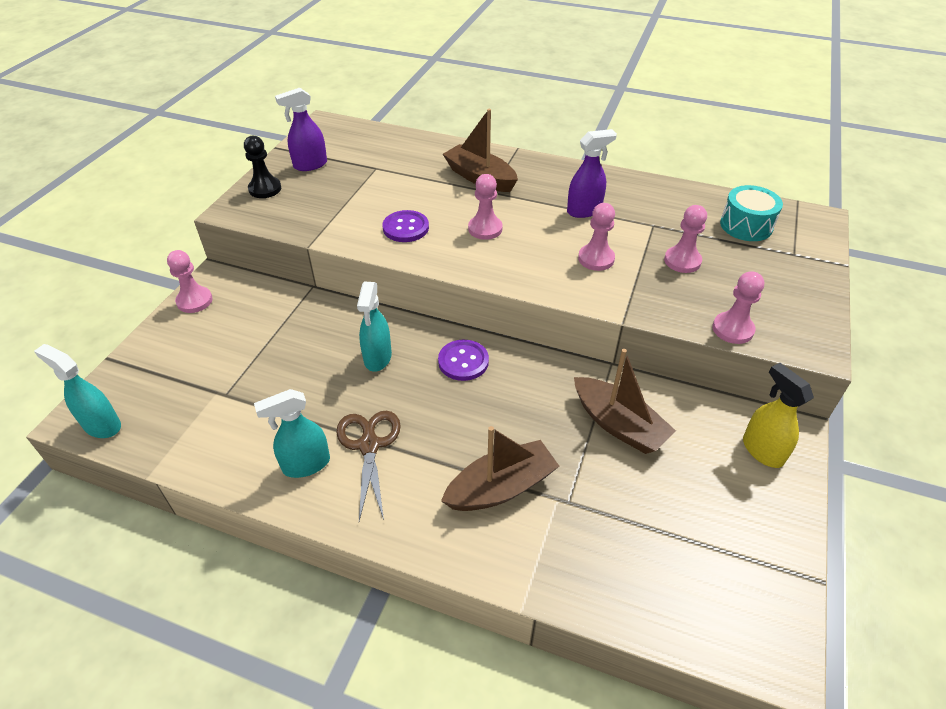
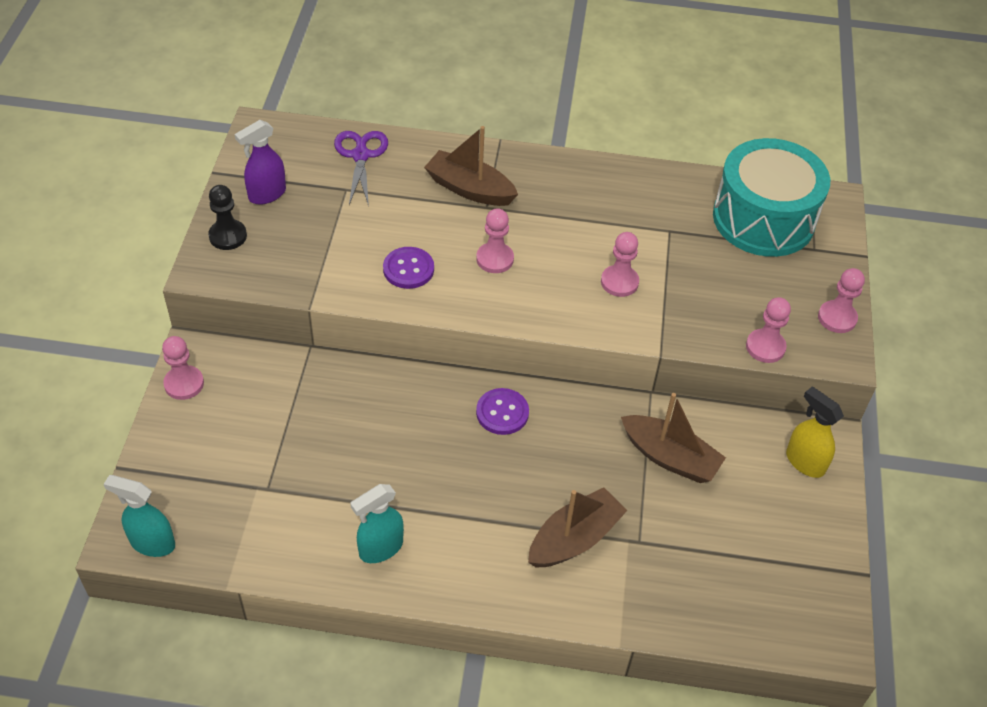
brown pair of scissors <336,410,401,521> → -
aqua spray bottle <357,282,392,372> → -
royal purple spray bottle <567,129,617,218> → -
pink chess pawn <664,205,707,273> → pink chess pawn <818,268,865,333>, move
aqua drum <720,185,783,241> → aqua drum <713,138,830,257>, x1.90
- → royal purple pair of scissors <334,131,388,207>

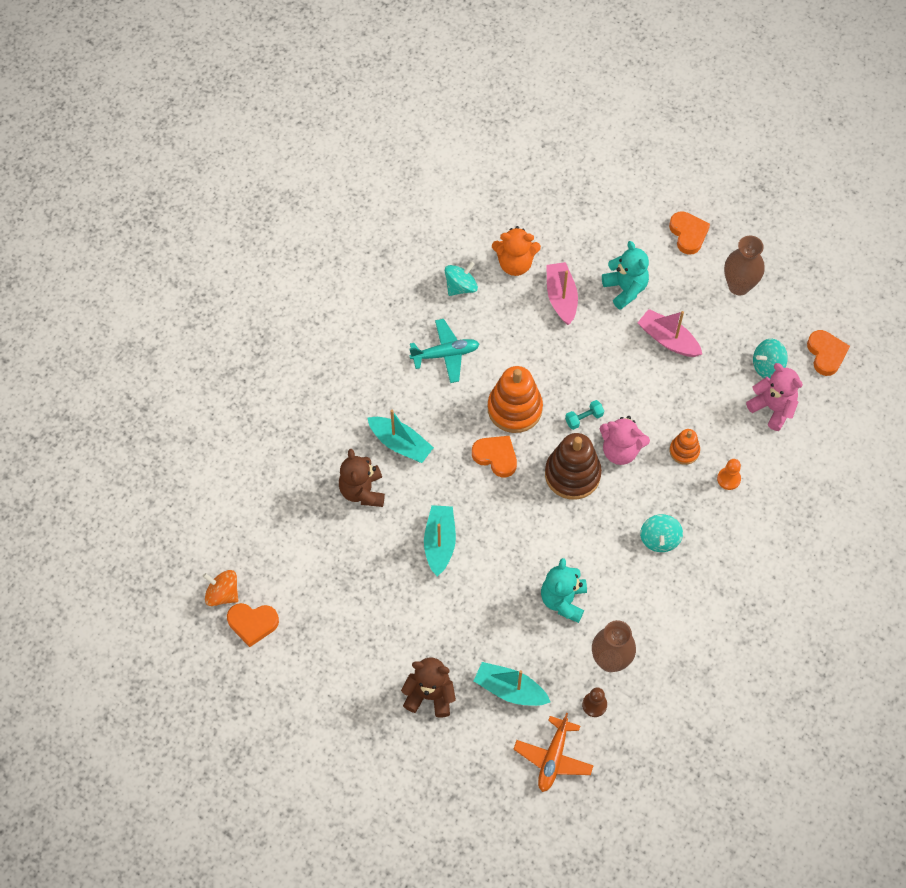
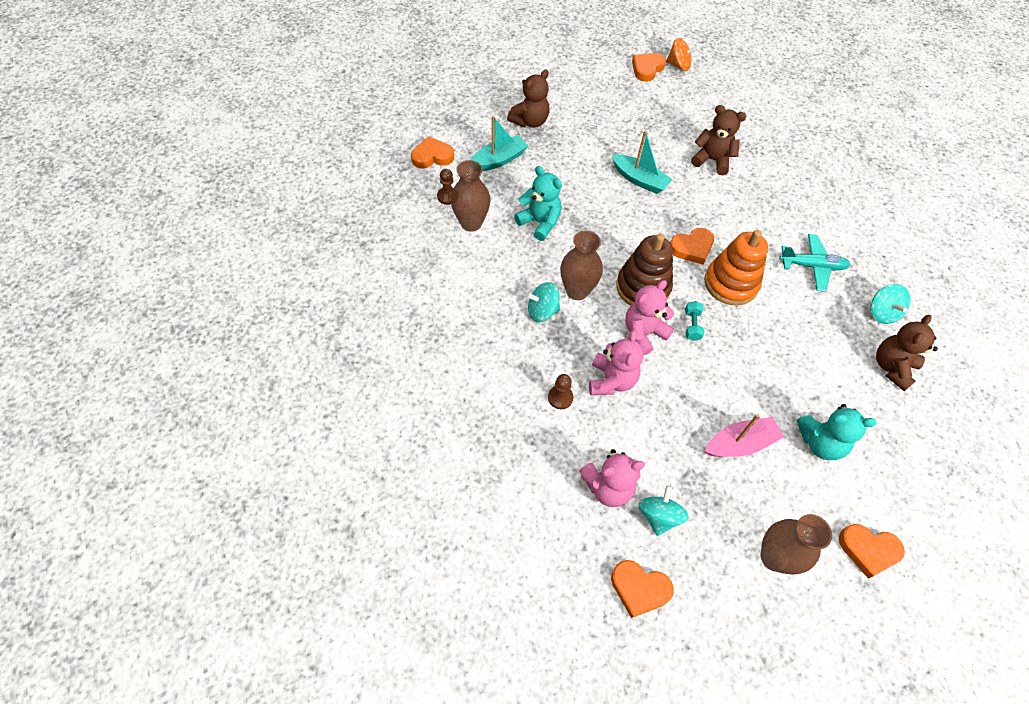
orange-coloured spinning top <203,570,238,606> → orange-coloured spinning top <666,38,699,71>, 45 degrees clockwise
aqua toy boat <367,410,434,463> → -
aqua toy plane <409,319,479,383> → aqua toy plane <779,234,850,292>, 105 degrees counterclockwise
orange-coloured teddy bear <492,226,541,276> → brown teddy bear <876,315,938,391>
orange-coloured toy plane <513,713,594,792> → orange-coloured heart shape <411,136,454,168>
pink toy boat <546,262,578,325> → -
aqua spinning top <640,514,683,552> → aqua spinning top <526,282,560,322>, 45 degrees counterclockwise
orange-coloured stacking rings <669,429,700,465> → pink teddy bear <589,330,644,395>
orange-coloured chess pawn <717,459,741,490> → brown chess pawn <548,374,573,409>
- → brown vase <560,230,603,300>

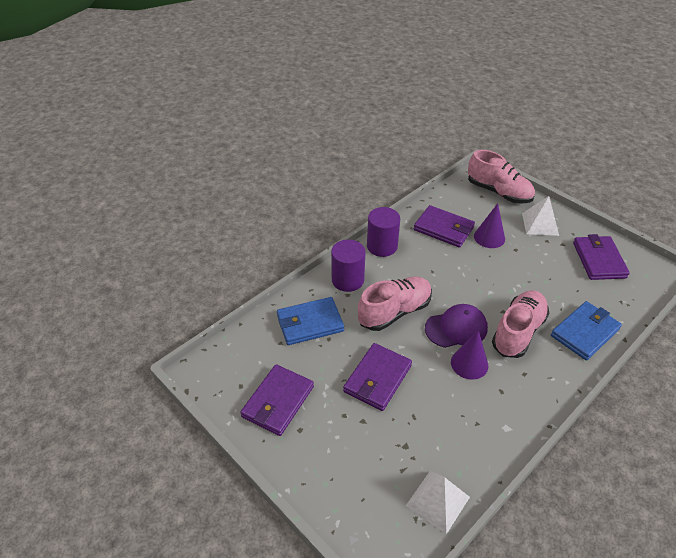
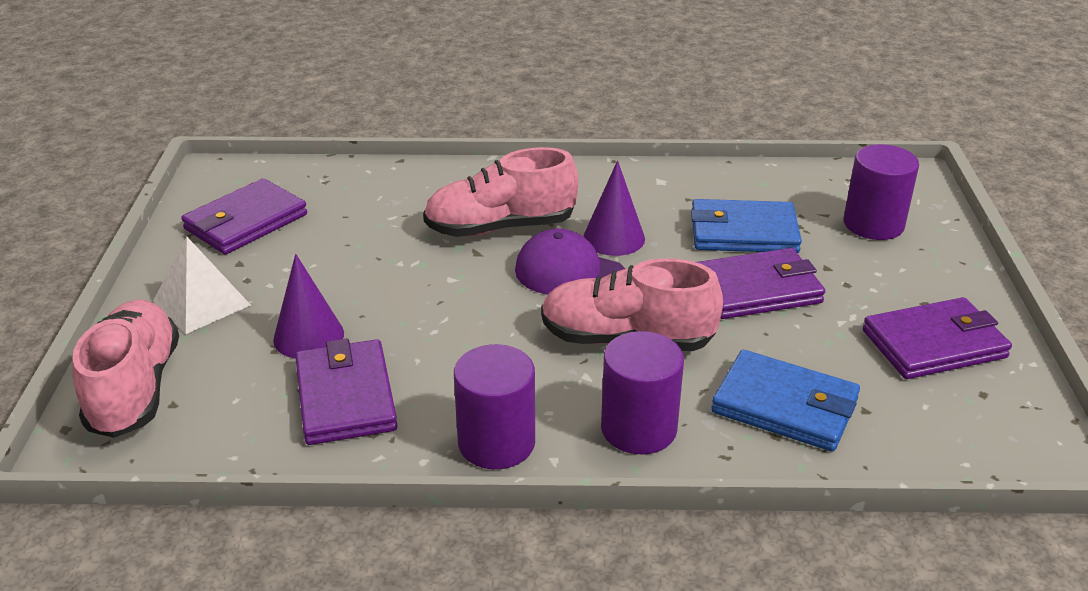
snow-white pyramid shape <406,471,470,534> → -
cobalt billfold <551,301,622,360> → cobalt billfold <691,199,802,253>, move
- → royal purple cylinder <844,144,919,240>

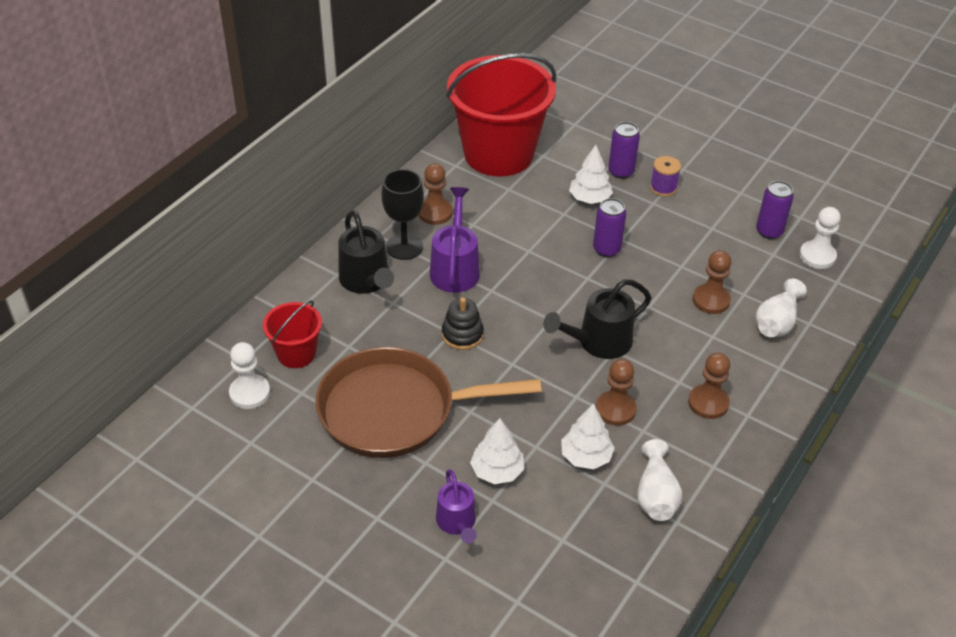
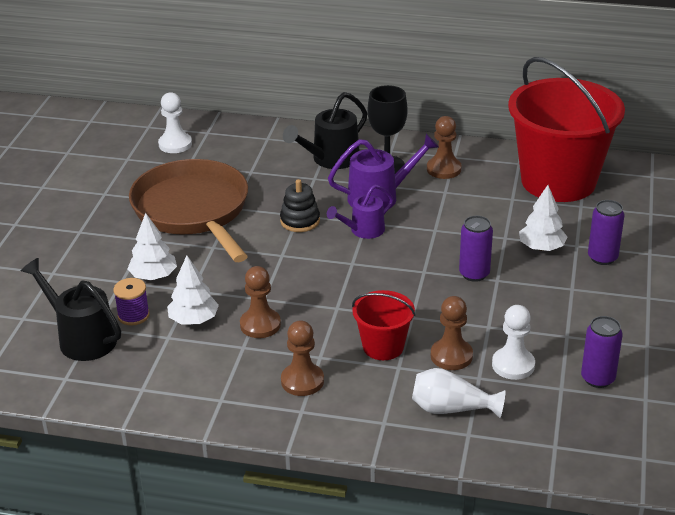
scarlet sand bucket <263,300,322,368> → scarlet sand bucket <352,290,416,360>, move
royal purple sprinkling can <436,469,477,544> → royal purple sprinkling can <327,185,393,239>, move
ebony sprinkling can <543,279,651,359> → ebony sprinkling can <21,258,121,361>, move
snow-white vase <637,439,682,521> → -
royal purple reel of thread <650,156,681,197> → royal purple reel of thread <113,278,150,326>, move
snow-white chess pawn <799,207,841,269> → snow-white chess pawn <492,305,535,380>, move

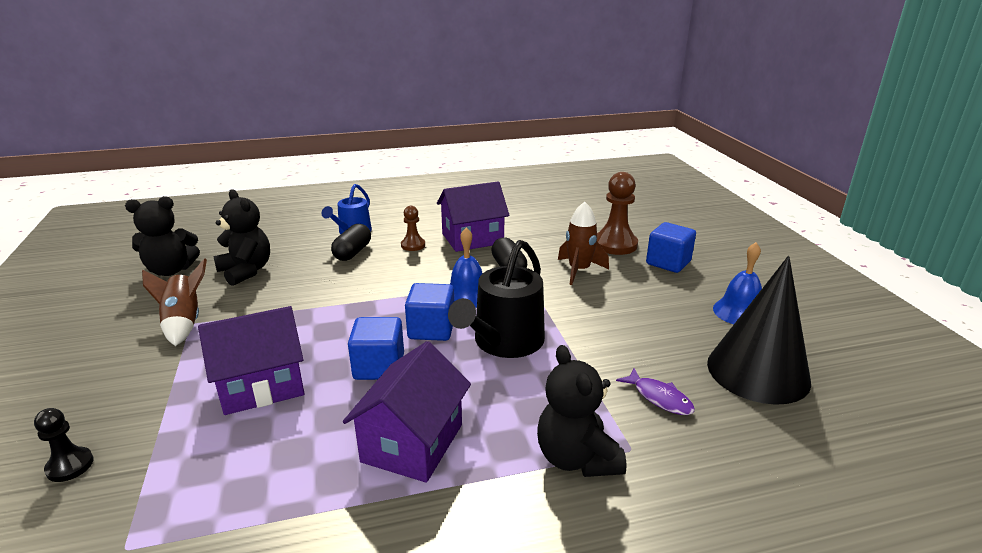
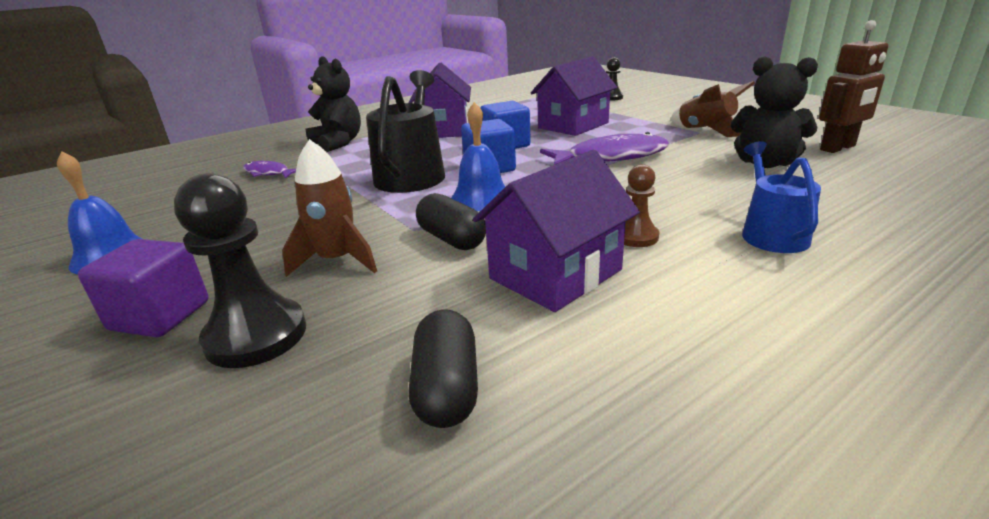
ebony teddy bear <125,196,200,276> → brown robot figure <819,20,889,153>
ebony capsule <331,224,371,261> → ebony capsule <409,309,478,428>, move
brown chess pawn <597,172,638,255> → ebony chess pawn <174,173,306,368>
cobalt block <646,222,696,273> → royal purple block <78,239,208,337>
ebony cone shape <707,256,811,405> → -
- → royal purple fish <540,132,669,165>

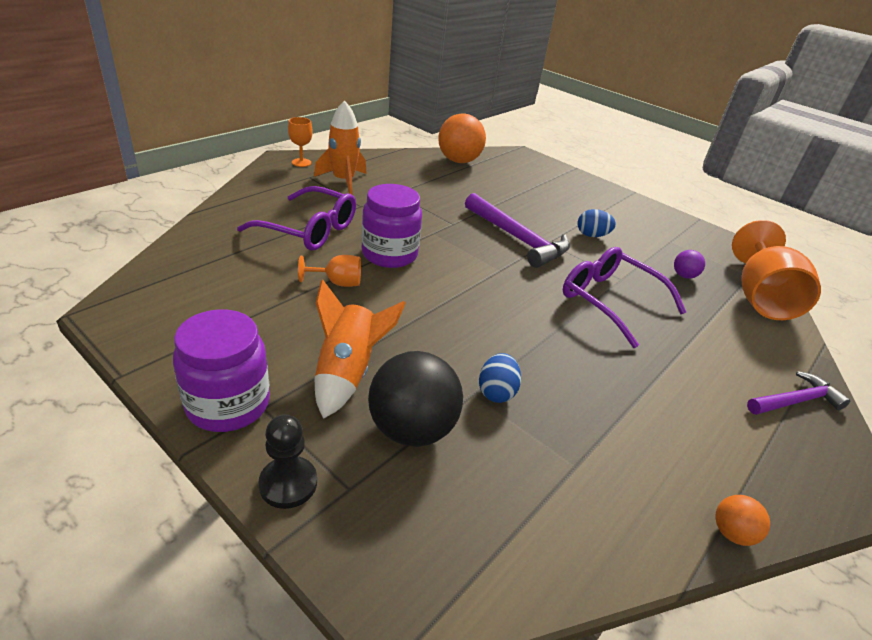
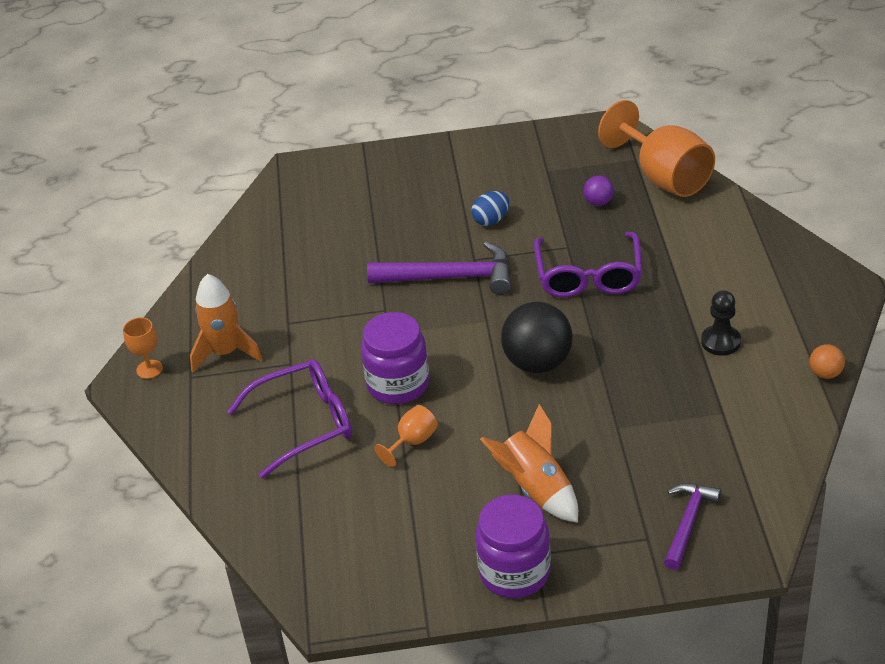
ebony chess pawn <258,414,317,509> → ebony chess pawn <701,290,741,356>, move
ebony play ball <368,351,463,447> → ebony play ball <501,302,573,373>, move
orange-coloured play ball <438,114,486,163> → -
cobalt egg shape <479,353,521,403> → -
royal purple glasses <563,247,686,348> → royal purple glasses <534,232,642,298>, 90 degrees counterclockwise
royal purple carpenter's hammer <747,371,850,415> → royal purple carpenter's hammer <664,483,721,570>, move

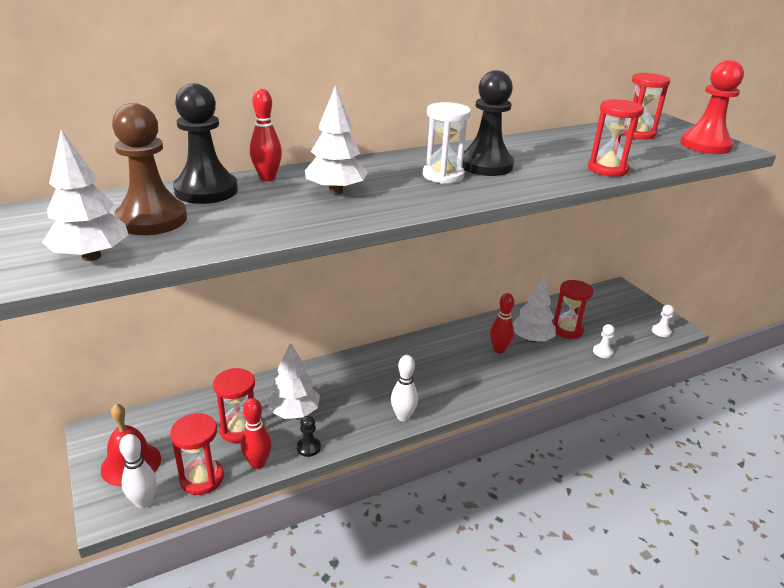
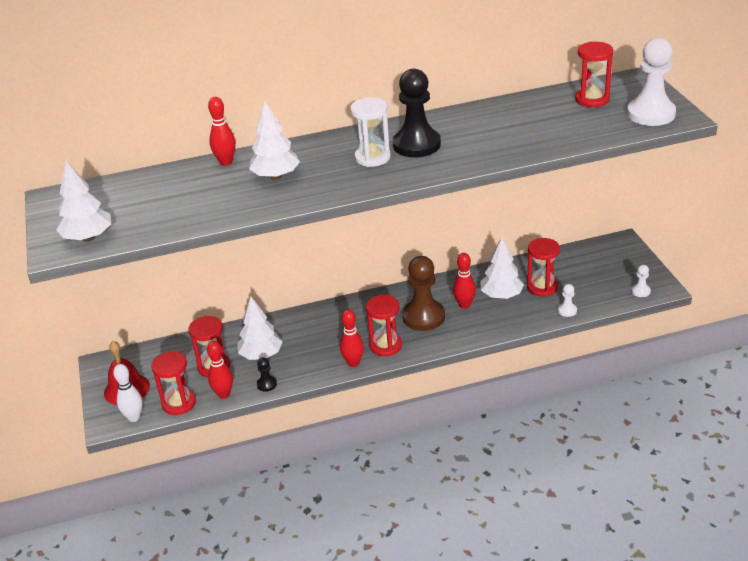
brown chess pawn <112,103,187,235> → brown chess pawn <402,256,445,331>, move
ebony chess pawn <173,83,238,204> → -
snow-white tenpin <391,355,418,421> → scarlet tenpin <340,309,364,367>
scarlet sand timer <588,99,644,176> → scarlet sand timer <366,295,402,356>, move
scarlet chess pawn <680,60,744,154> → snow-white chess pawn <627,38,676,126>

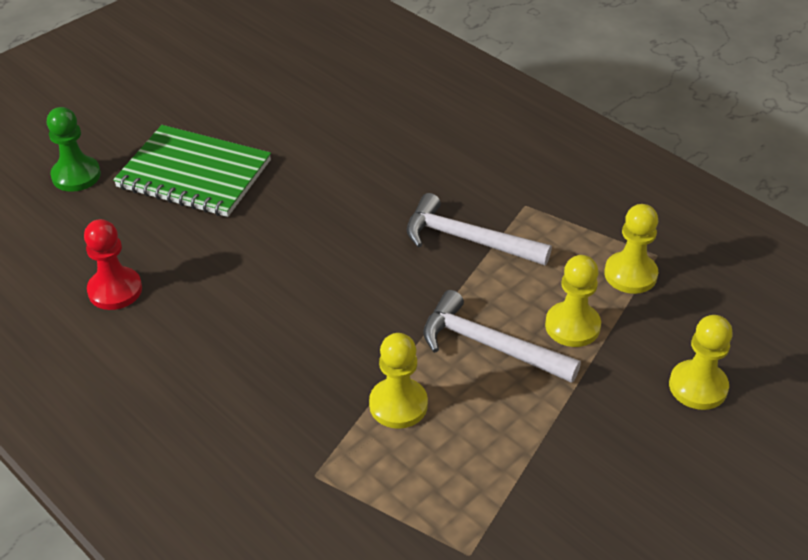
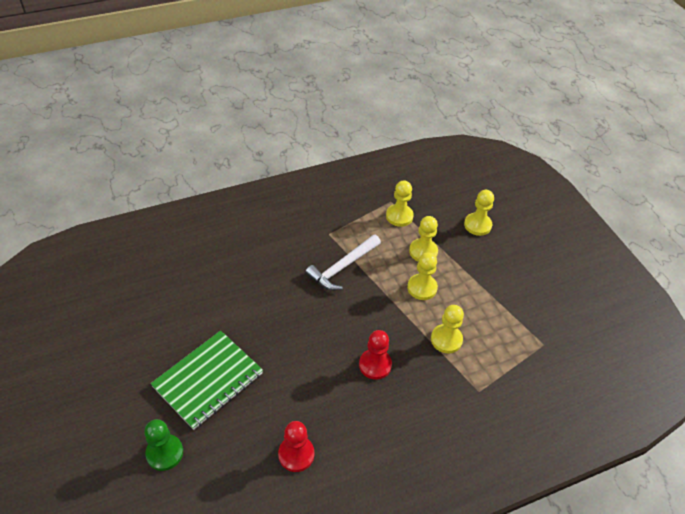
snow-white carpenter's hammer <423,290,581,383> → golden chess pawn <407,252,438,300>
- → scarlet chess pawn <359,330,392,380>

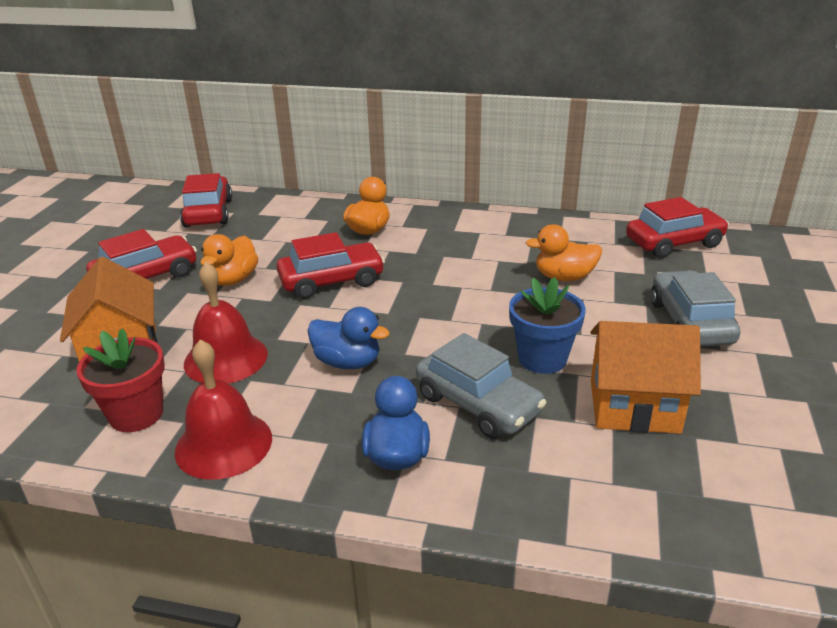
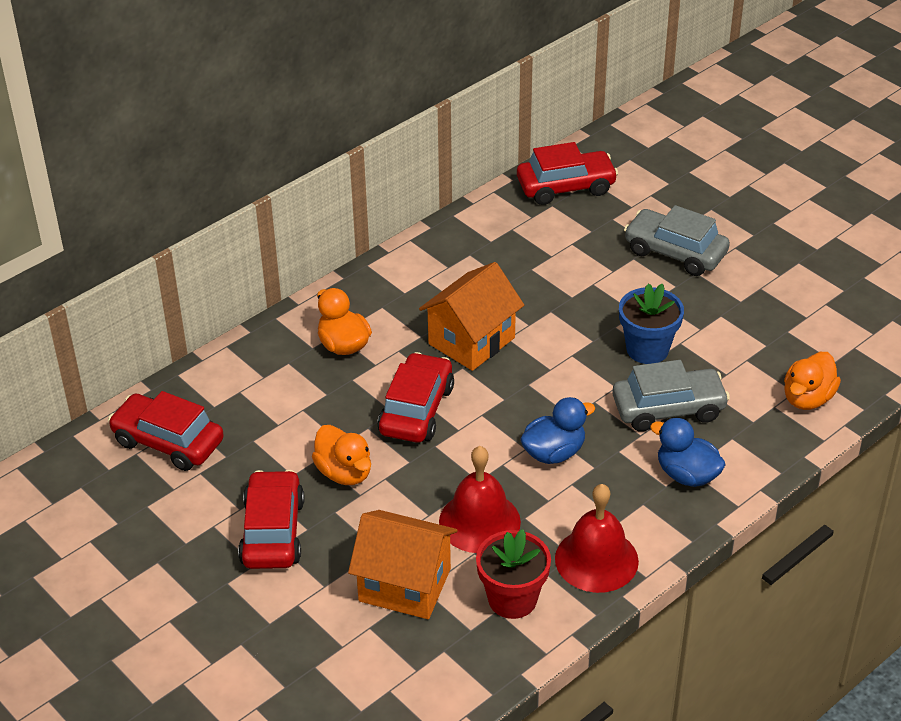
orange-coloured rubber duck <526,224,602,281> → orange-coloured rubber duck <784,352,841,410>, move
orange-coloured cottage <591,321,701,434> → orange-coloured cottage <419,262,524,371>, move
scarlet automobile <626,197,729,258> → scarlet automobile <517,142,618,205>, 60 degrees clockwise

